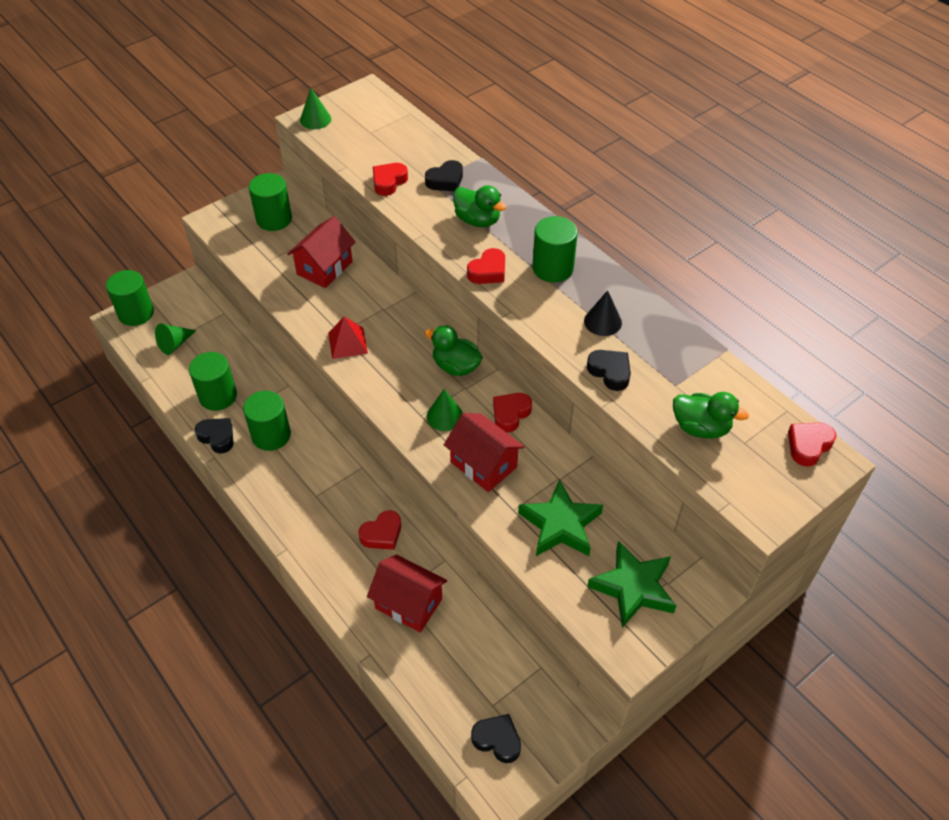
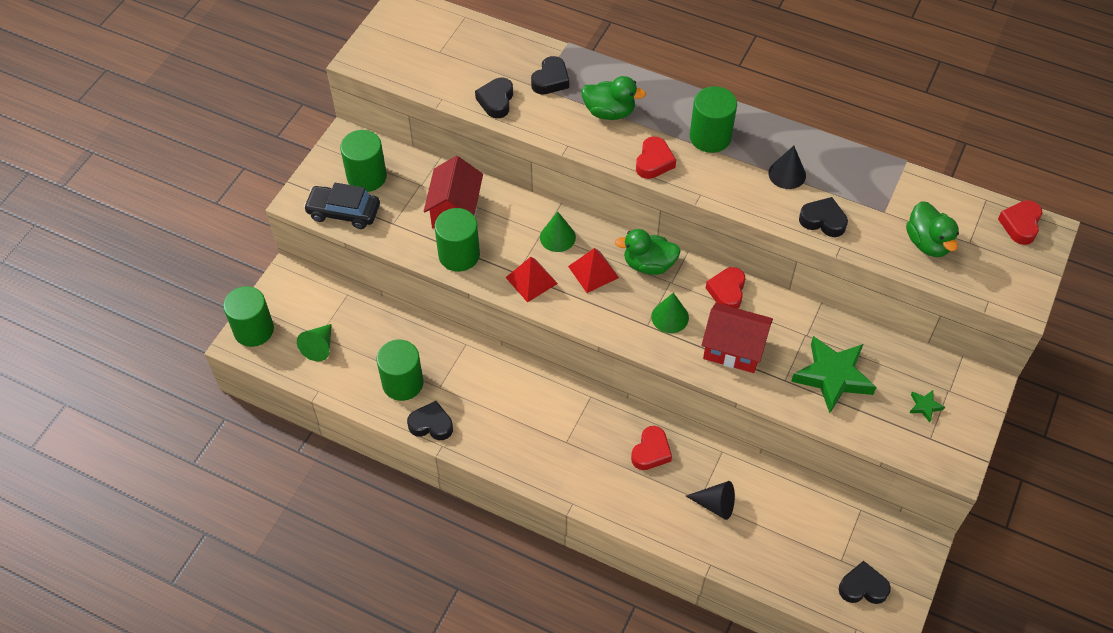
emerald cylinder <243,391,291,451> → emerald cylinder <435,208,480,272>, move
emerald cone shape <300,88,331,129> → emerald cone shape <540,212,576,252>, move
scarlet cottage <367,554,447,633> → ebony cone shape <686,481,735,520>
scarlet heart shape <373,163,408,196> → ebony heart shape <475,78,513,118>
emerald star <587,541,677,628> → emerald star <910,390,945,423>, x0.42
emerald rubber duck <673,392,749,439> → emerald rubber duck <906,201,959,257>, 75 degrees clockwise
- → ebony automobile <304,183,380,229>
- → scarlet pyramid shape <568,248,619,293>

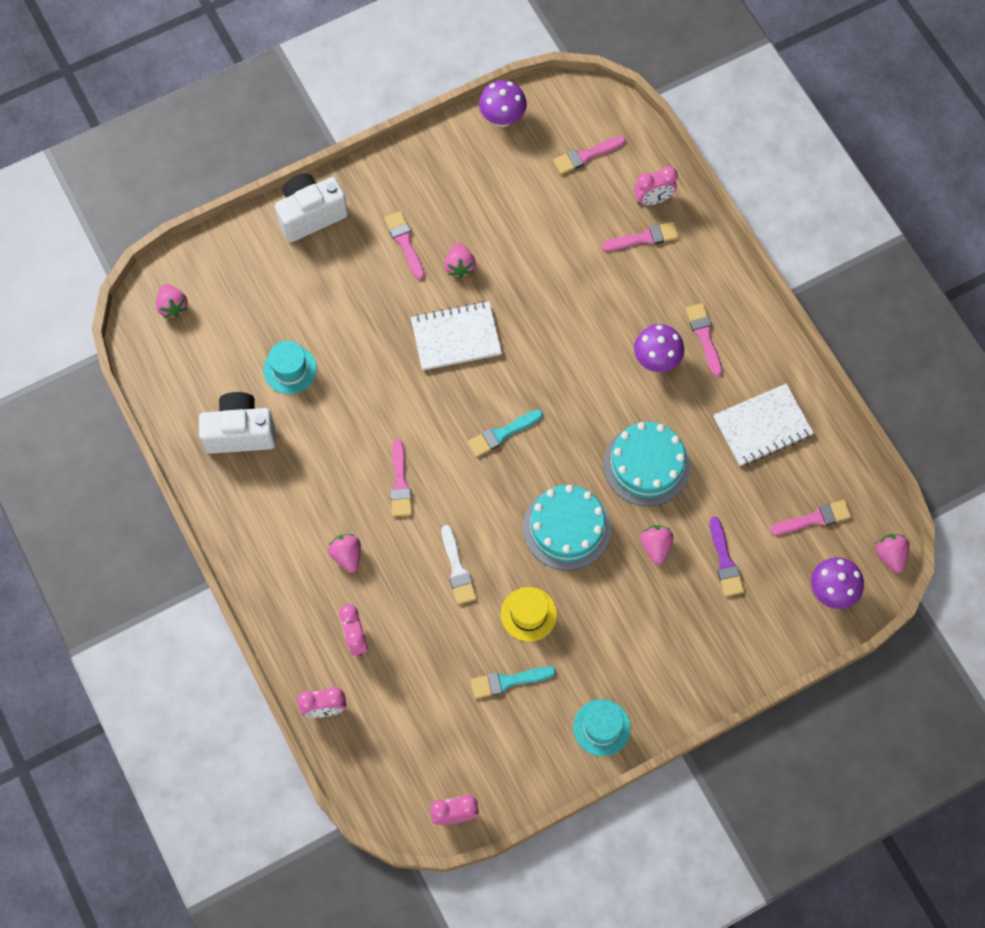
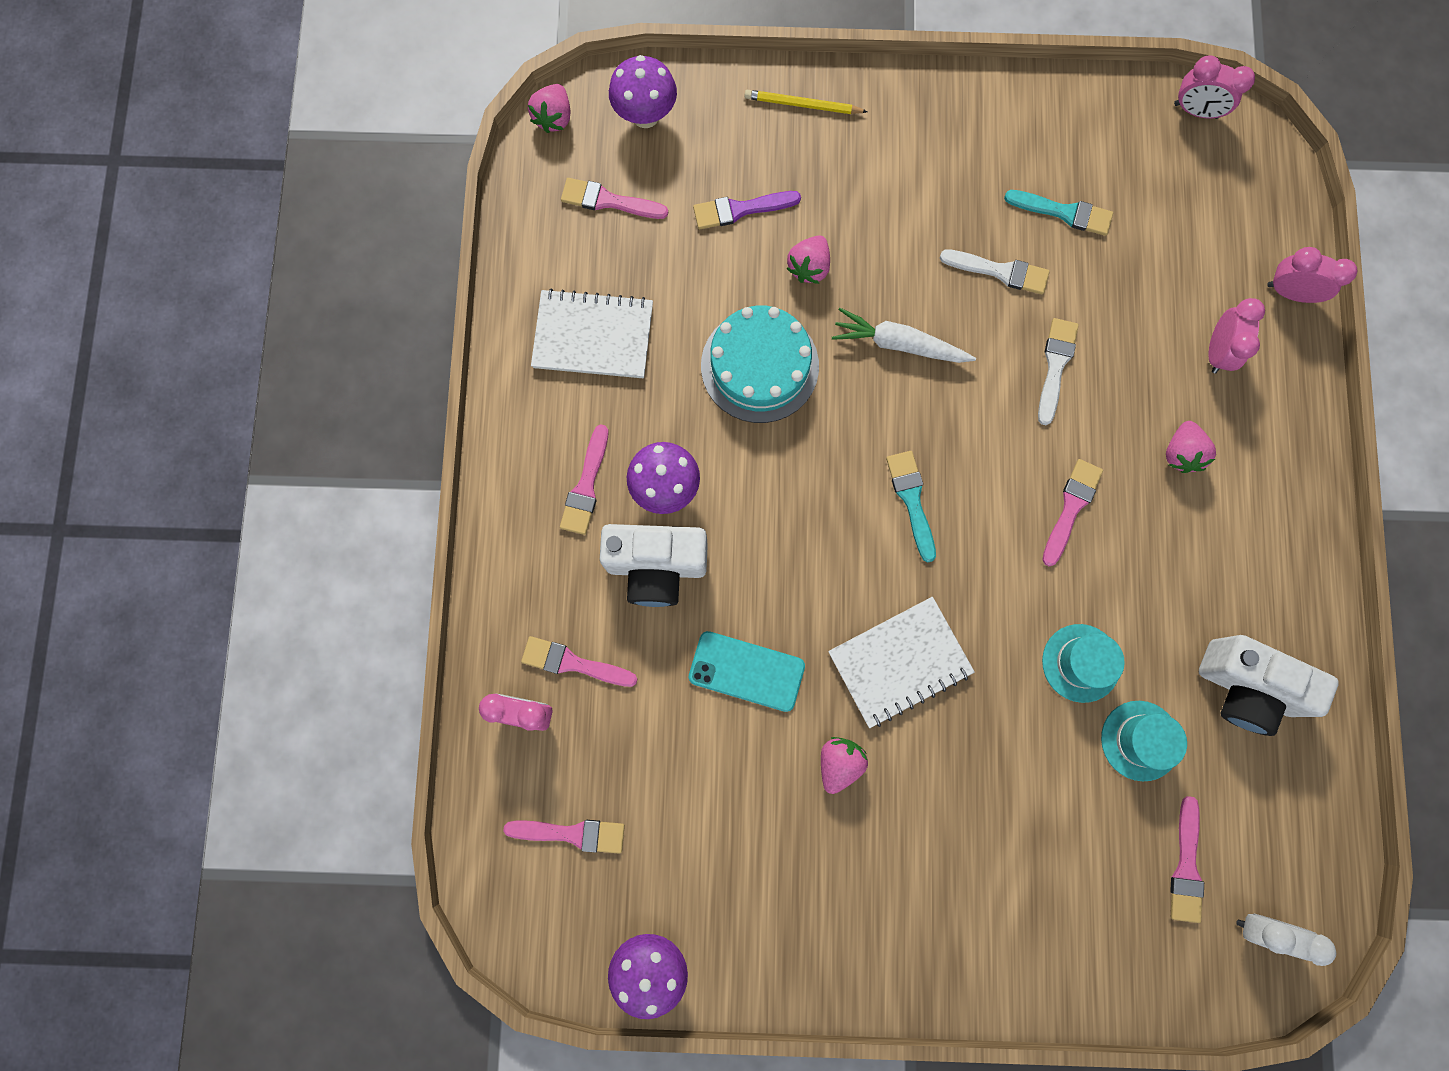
pink berry <156,284,188,318> → snow-white bedside clock <1236,913,1336,966>
snow-white compact camera <275,173,348,242> → snow-white compact camera <600,524,708,607>, move
pink brush <384,211,425,280> → pink brush <1170,796,1204,923>, move
snow-white notepad <411,301,502,370> → snow-white notepad <828,597,975,728>, 45 degrees counterclockwise
aqua brush <468,410,543,457> → aqua brush <886,451,936,562>, 105 degrees counterclockwise
golden top hat <501,587,557,642> → snow-white brush <940,249,1050,294>
aqua gateau <523,485,611,570> → snow-white toy carrot <832,308,976,363>
aqua top hat <573,699,631,756> → aqua top hat <1042,624,1125,703>, move
royal purple brush <709,517,744,596> → royal purple brush <693,191,801,229>, 120 degrees counterclockwise
- → aqua smartphone <689,631,805,712>
- → golden lead pencil <745,90,868,114>

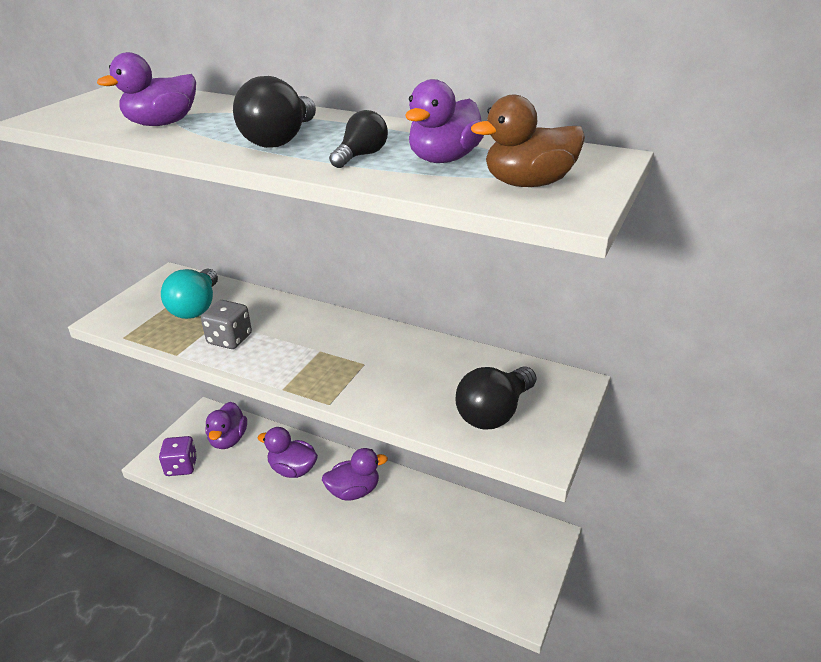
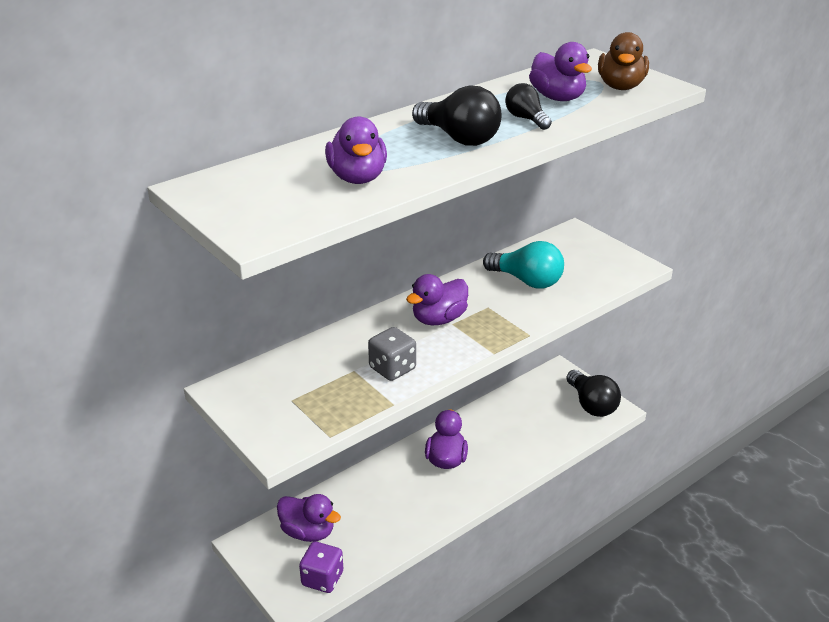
aqua light bulb <161,269,218,319> → aqua light bulb <483,241,564,289>, move
royal purple rubber duck <258,427,318,478> → royal purple rubber duck <406,274,468,325>, move
ebony light bulb <455,366,536,429> → ebony light bulb <567,370,621,417>, move

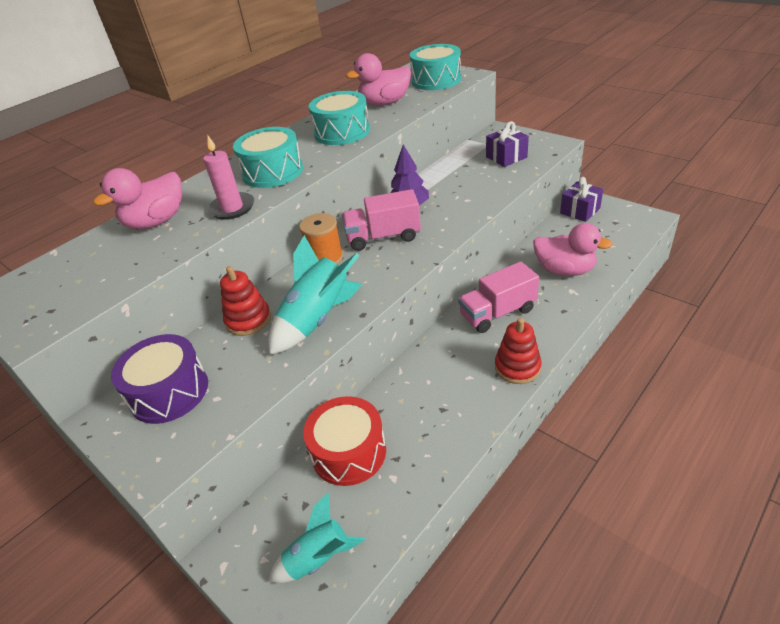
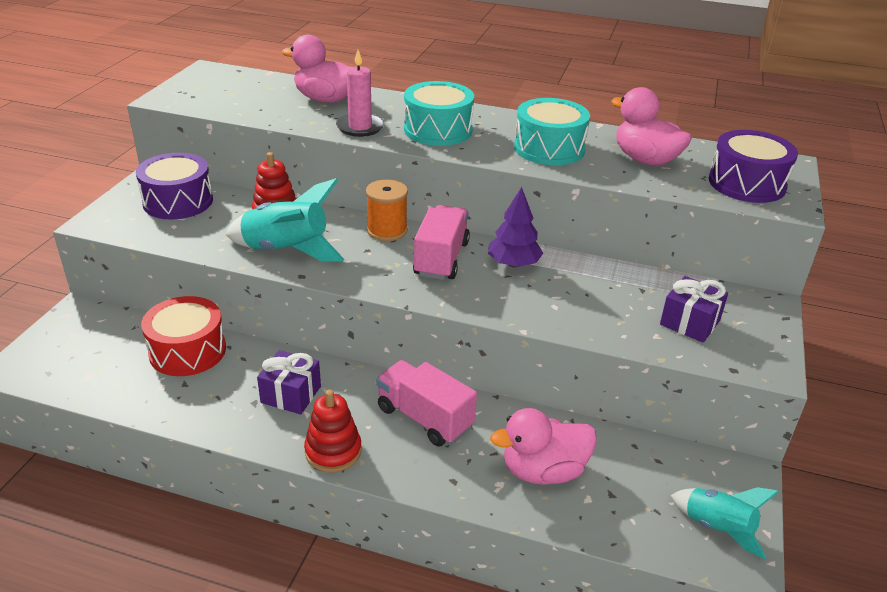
aqua toy rocket <269,493,365,583> → aqua toy rocket <671,487,778,559>, move
pink lorry <342,189,421,251> → pink lorry <413,205,470,280>, 45 degrees clockwise
aqua drum <410,44,461,90> → royal purple drum <709,130,798,203>
pink rubber duck <533,223,613,276> → pink rubber duck <490,408,597,485>, 75 degrees clockwise
royal purple wrapped gift <560,177,603,222> → royal purple wrapped gift <257,350,321,414>, move

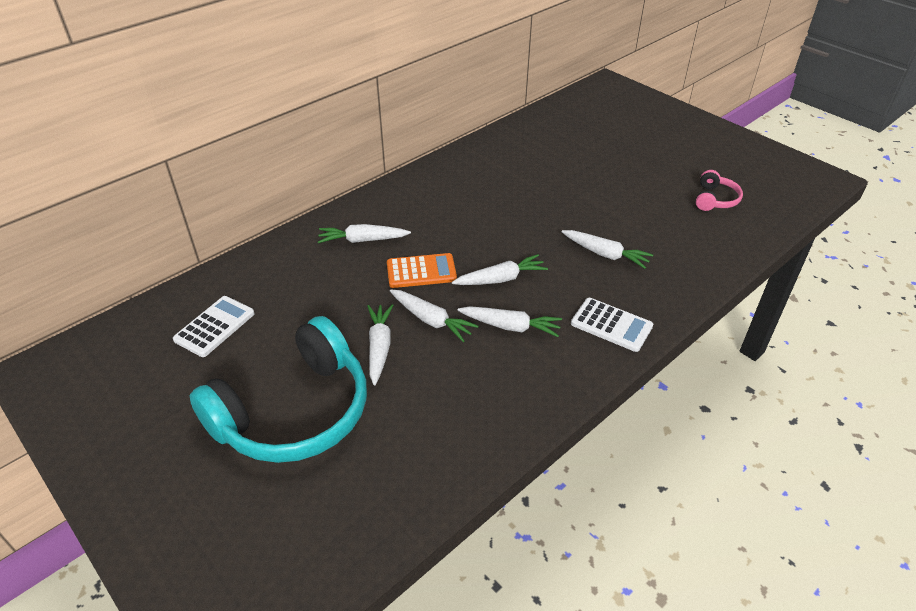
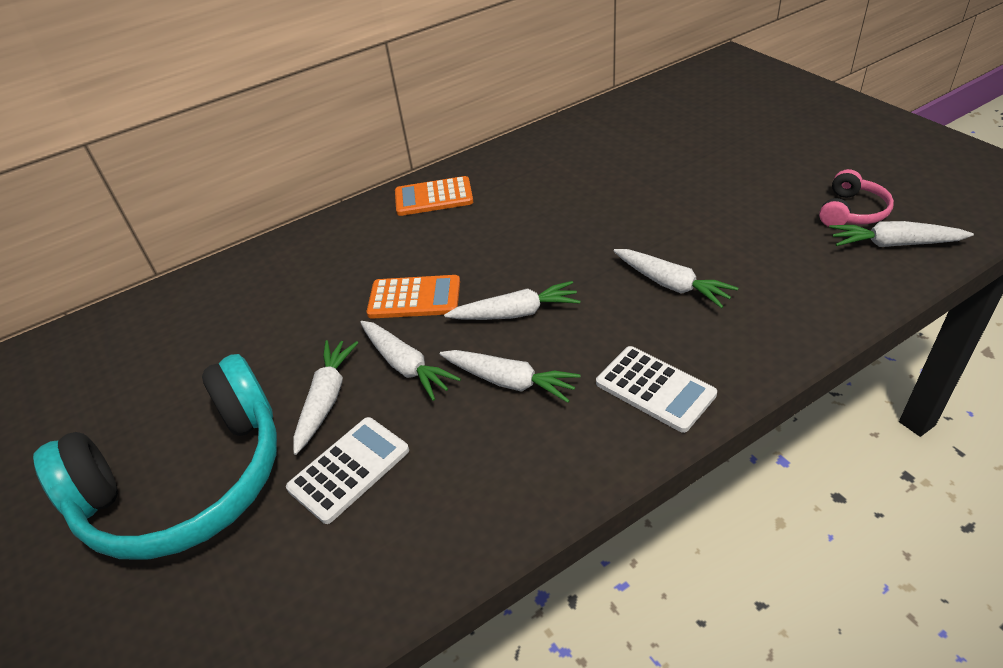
snow-white pocket calculator <173,296,255,357> → snow-white pocket calculator <286,417,409,524>, move
snow-white toy carrot <318,224,411,243> → snow-white toy carrot <829,221,974,247>, move
- → orange-coloured pocket calculator <395,176,473,216>

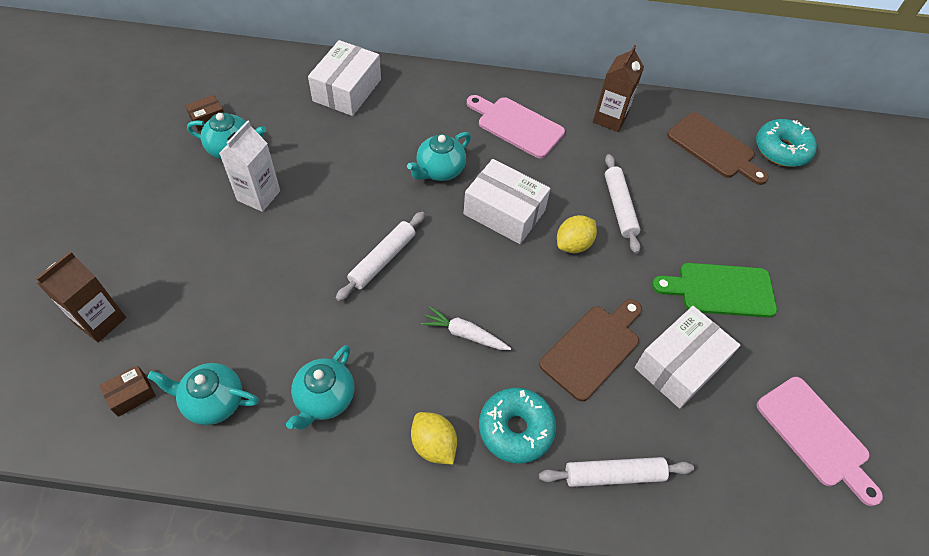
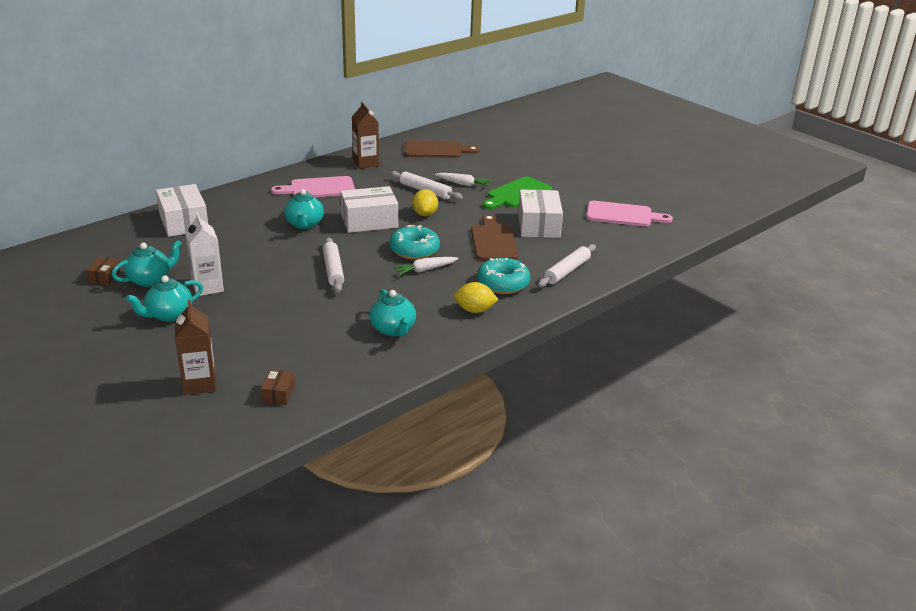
aqua teapot <147,363,259,425> → aqua teapot <126,275,203,322>, move
aqua glazed donut <756,119,817,167> → aqua glazed donut <389,225,440,260>, move
- → snow-white toy carrot <435,173,492,187>

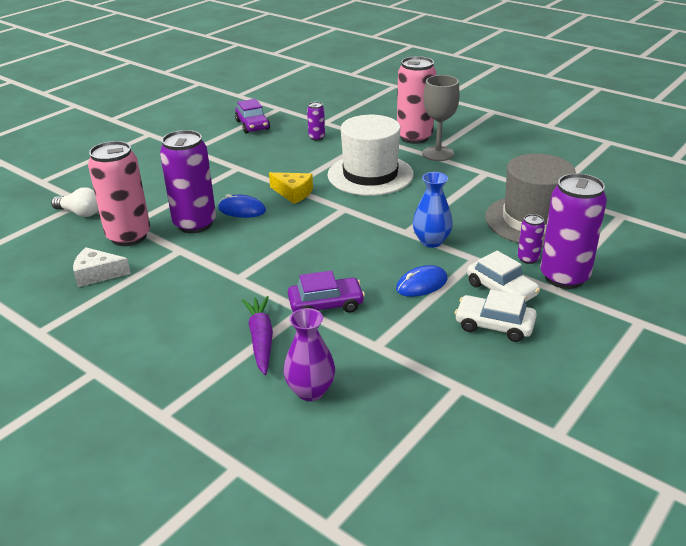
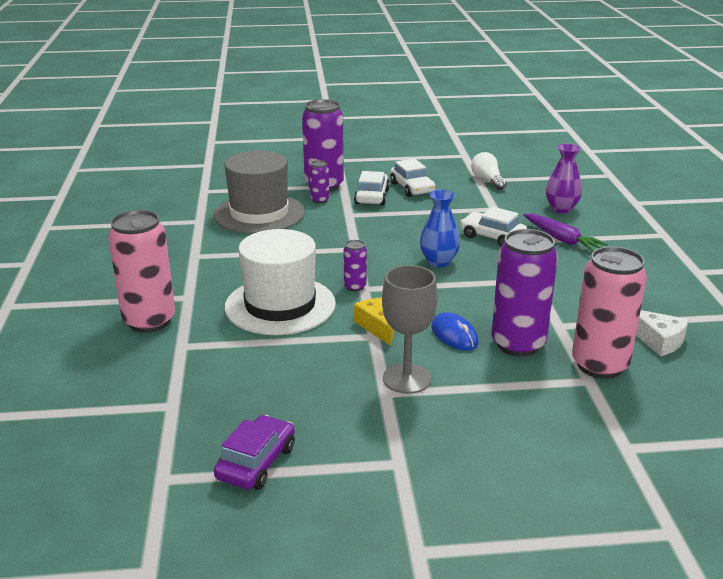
snow-white light bulb <51,187,98,217> → snow-white light bulb <471,152,507,190>, move
royal purple toy carrot <242,296,273,375> → royal purple toy carrot <524,214,608,252>, 75 degrees counterclockwise
royal purple automobile <288,271,365,313> → snow-white automobile <460,207,527,246>
royal purple soda can <307,102,325,141> → royal purple soda can <344,240,367,292>, move
cobalt mouse <396,265,448,297> → -
cobalt vase <413,172,453,248> → cobalt vase <420,190,460,267>, move
grey chalice <422,75,460,161> → grey chalice <382,265,438,394>, move

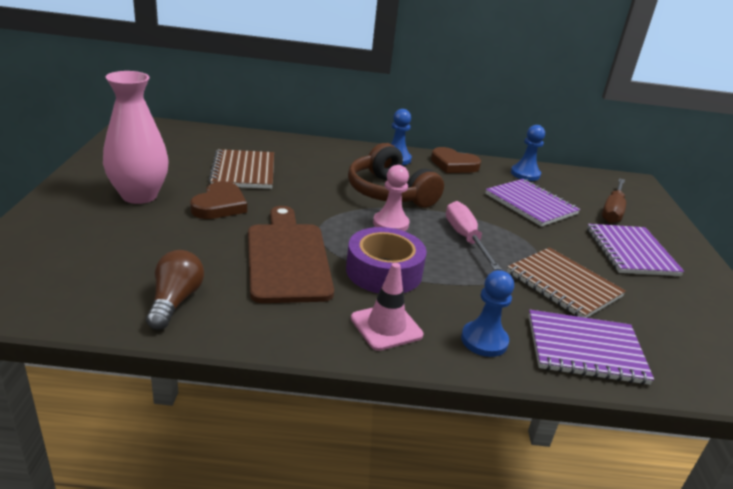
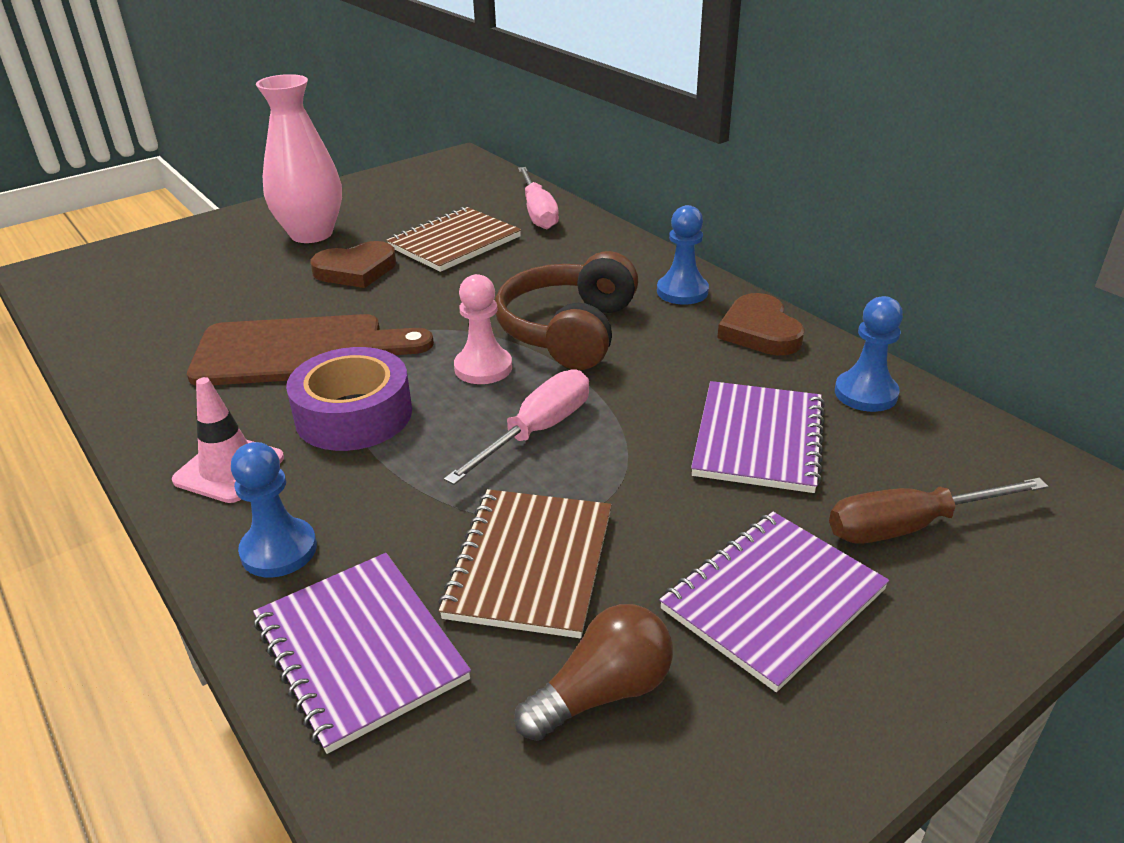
brown light bulb <146,250,204,330> → brown light bulb <514,604,673,741>, move
brown cutting board <248,206,334,303> → brown cutting board <187,314,434,386>, 45 degrees clockwise
- → pink screwdriver <518,167,559,229>

